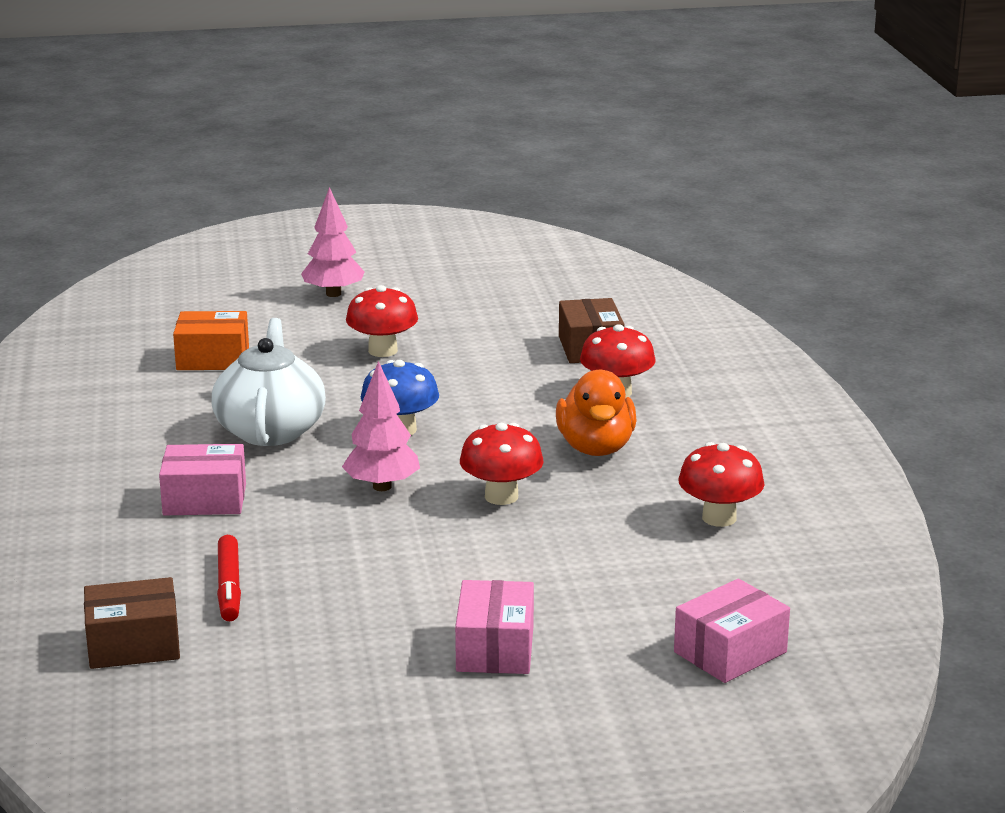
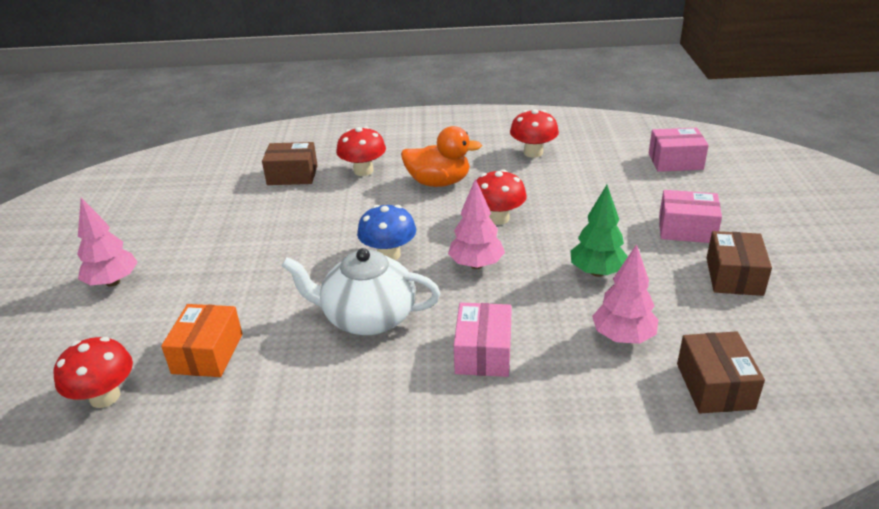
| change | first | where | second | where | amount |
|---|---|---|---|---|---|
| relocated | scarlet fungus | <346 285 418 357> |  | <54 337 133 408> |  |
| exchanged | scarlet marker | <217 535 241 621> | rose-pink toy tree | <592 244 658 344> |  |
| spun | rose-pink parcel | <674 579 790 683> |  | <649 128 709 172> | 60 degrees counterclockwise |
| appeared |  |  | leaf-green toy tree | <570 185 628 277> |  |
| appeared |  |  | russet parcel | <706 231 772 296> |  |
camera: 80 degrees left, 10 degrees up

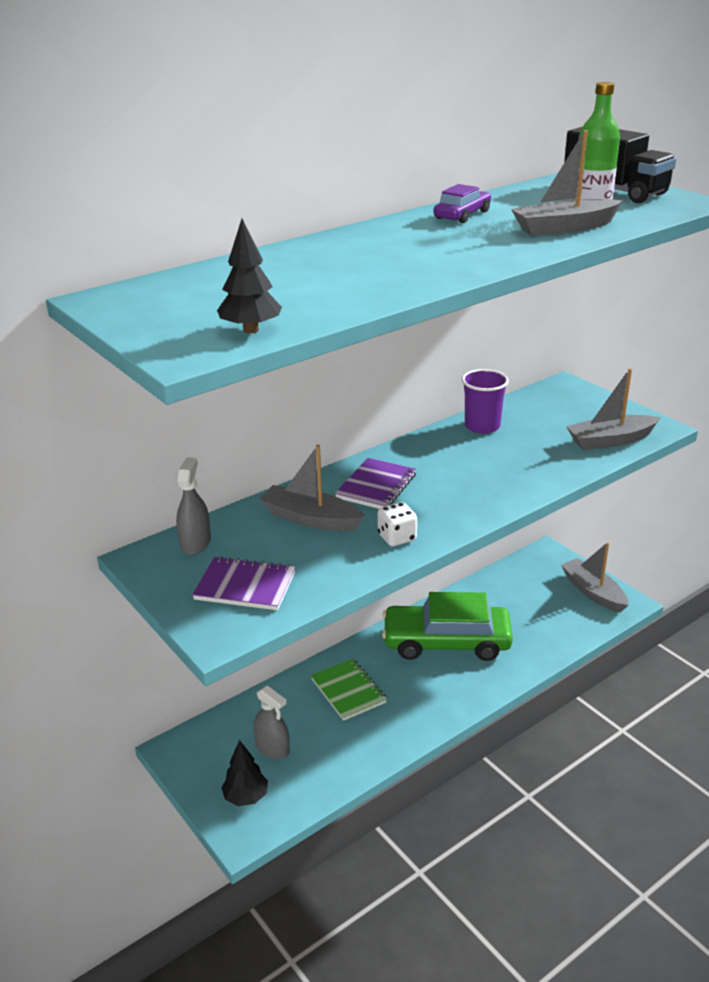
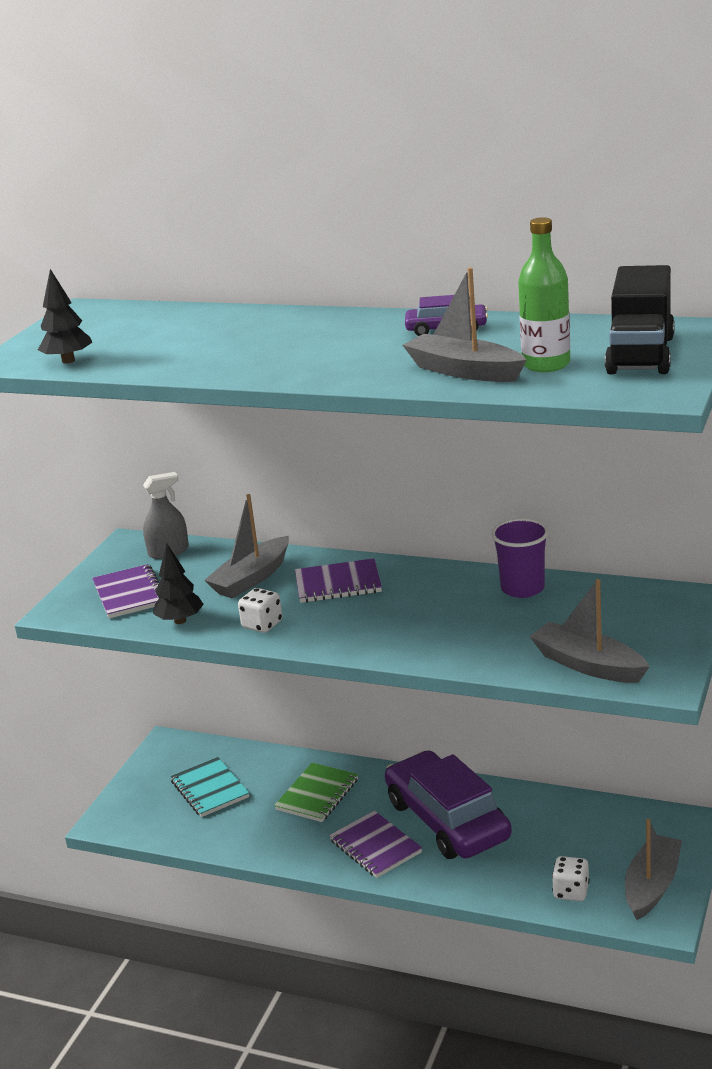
| change | first | where | second | where | amount |
|---|---|---|---|---|---|
| spun | grey toy boat | <259 445 365 531> |  | <204 494 289 598> | 135 degrees counterclockwise |
| colour | leaf-green car | <382 592 513 661> | royal purple car | <385 750 512 859> |  |
| exchanged | grey spray cleaner | <253 685 290 760> | turquoise notebook | <170 757 249 817> |  |
| relocated | black toy tree | <221 740 268 806> |  | <153 543 204 624> |  |
| appeared |  |  | royal purple notebook | <329 811 422 878> |  |
| appeared |  |  | pure white game die | <552 856 589 901> |  |
camera: 60 degrees right, 5 degrees down

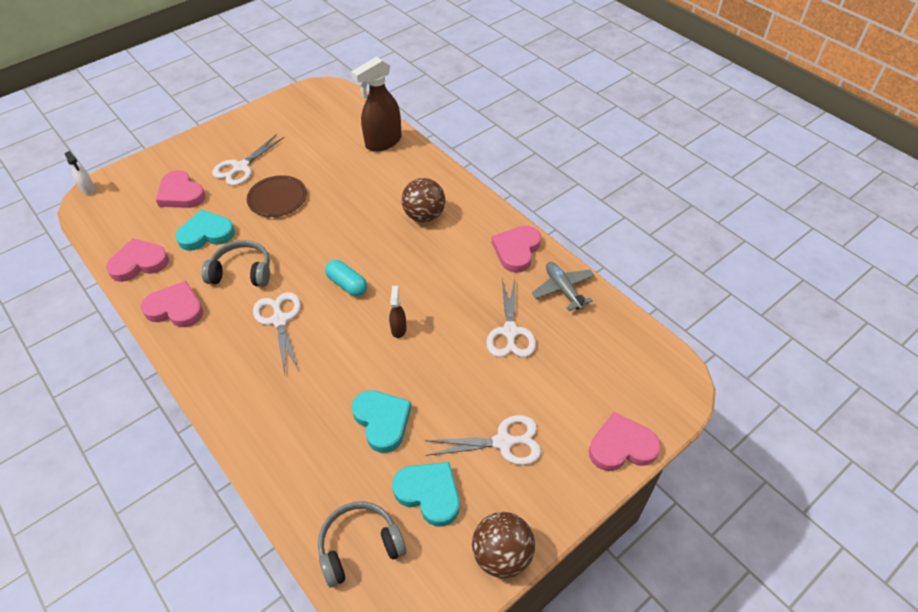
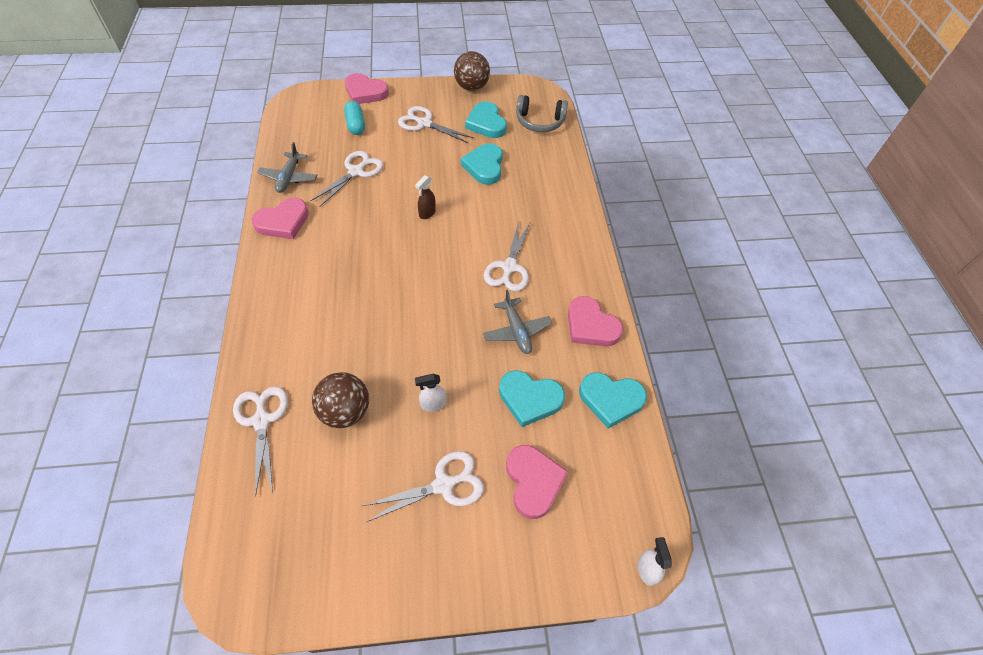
| change | first | where | second | where | amount |
|---|---|---|---|---|---|
| exchanged | russet spray cleaner | <351 57 402 152> | pure white scissors | <233 386 288 497> |  |
| exchanged | russet dinner plate | <247 175 307 217> | pure white spray cleaner | <415 374 446 412> |  |
| relocated | russet sphere | <401 178 445 222> |  | <312 372 369 428> |  |
| colour | rose-pink love heart | <106 238 169 282> | turquoise love heart | <579 372 647 428> |  |
| exchanged | grey headphones | <202 240 270 287> | grey toy plane | <483 290 552 354> |  |
| relocated | turquoise pill | <325 260 367 296> |  | <344 101 365 135> |  |
camera: 150 degrees left, 5 degrees up

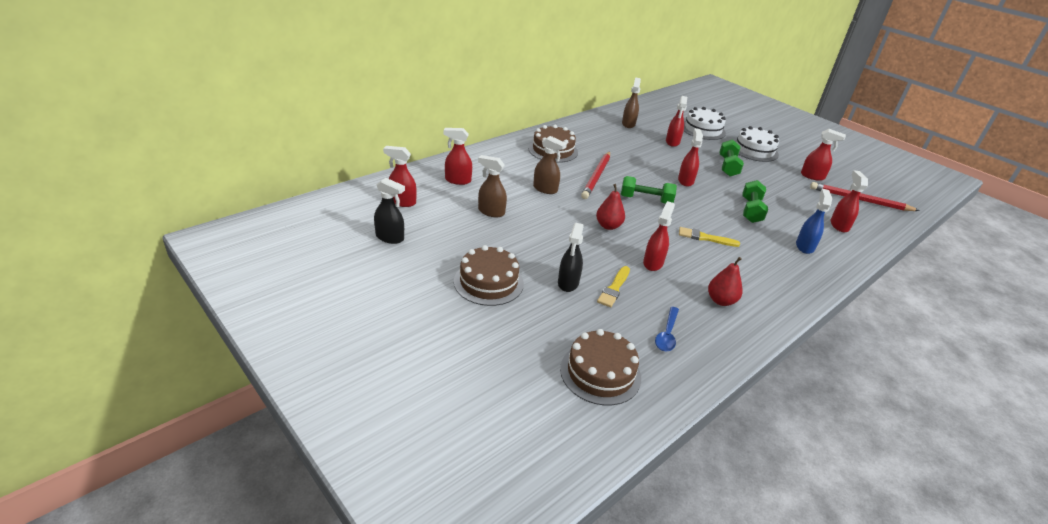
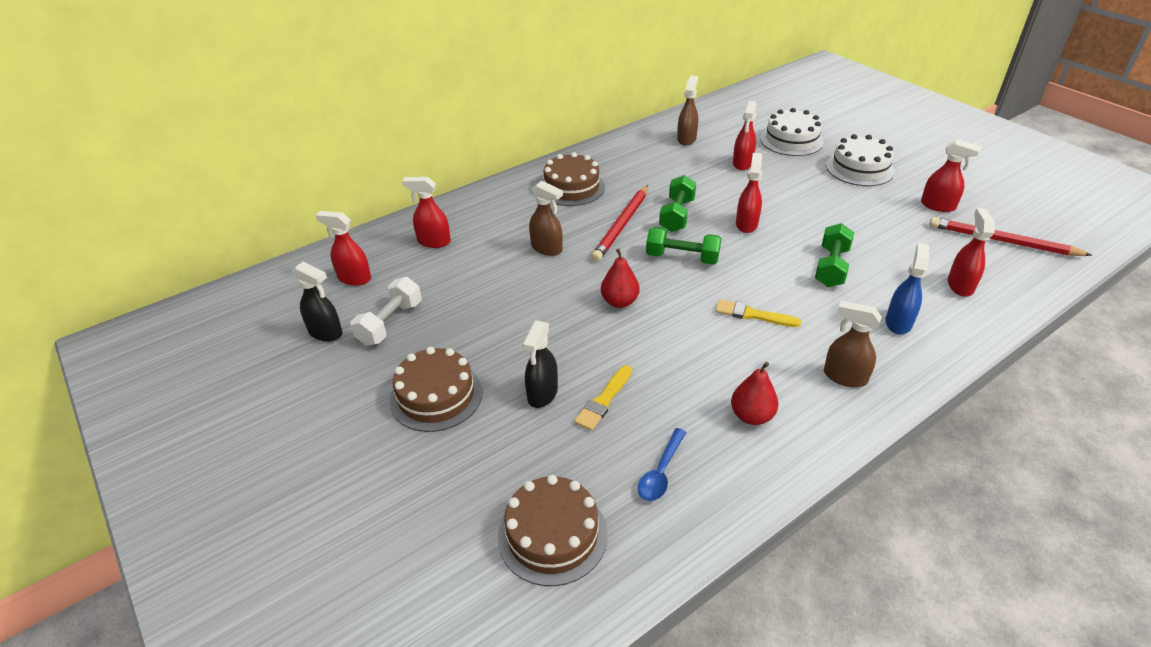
| change | first | where | second | where | amount |
|---|---|---|---|---|---|
| relocated | leaf-green free weight | <720 139 744 177> |  | <659 175 696 232> |  |
| relocated | russet spray cleaner | <478 155 507 217> |  | <824 301 882 388> |  |
| missing | scarlet spray cleaner | <643 201 675 271> |  |  |  |
| appeared |  |  | pure white free weight | <351 277 422 346> |  |
camera: 10 degrees right, 5 degrees up

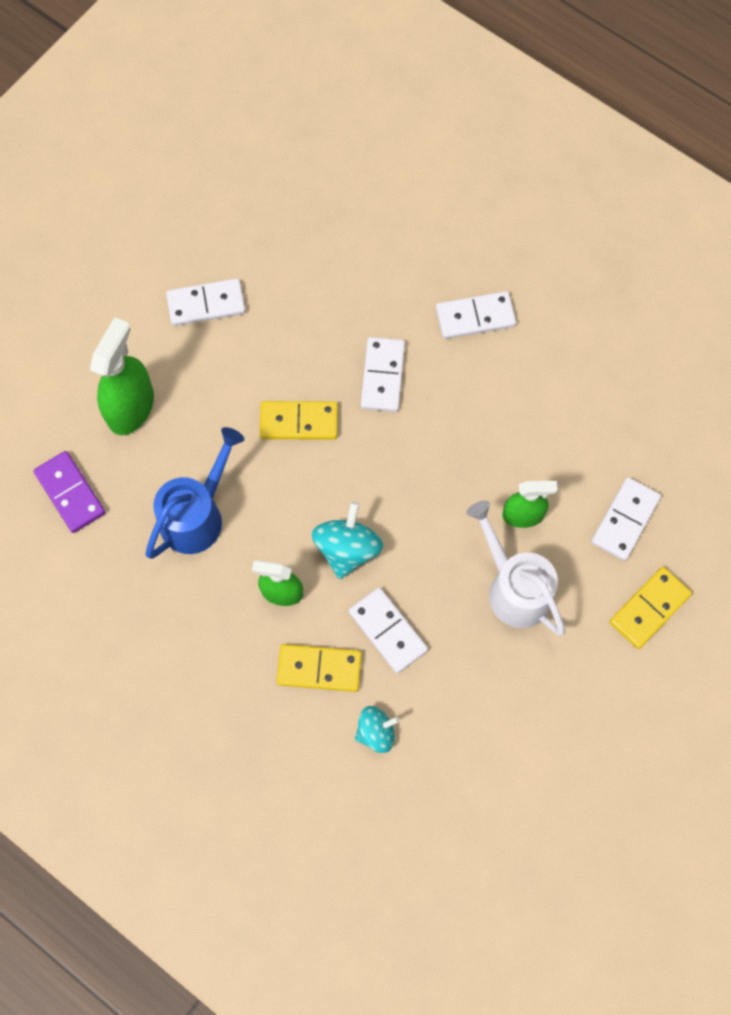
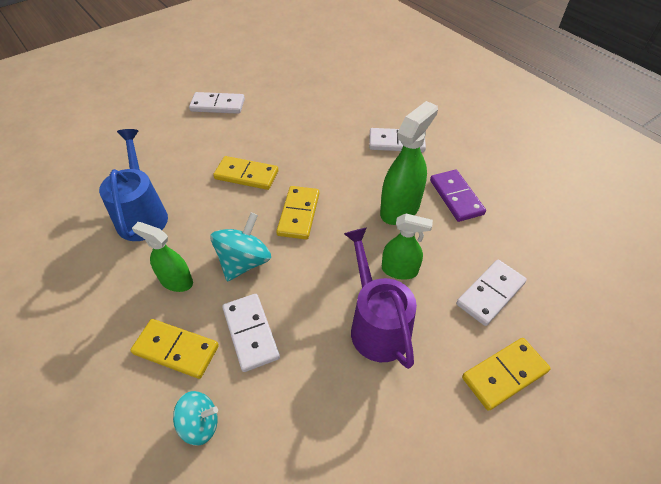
| change | first | where | second | where | amount |
|---|---|---|---|---|---|
| relocated | leaf-green spray cleaner | <90 317 154 435> |  | <380 101 438 225> |  |
| missing | pure white domino | <361 337 405 412> |  |  |  |
| spun | cobalt watering can | <146 427 245 559> |  | <99 129 168 241> | 60 degrees counterclockwise |
| relocated | royal purple domino | <34 451 106 533> |  | <430 170 486 222> |  |
| colour | pure white watering can | <466 501 565 636> | royal purple watering can | <344 228 417 369> |  |
| appeared |  |  | golden domino | <276 186 319 239> |  |
camera: 15 degrees right, 20 degrees down

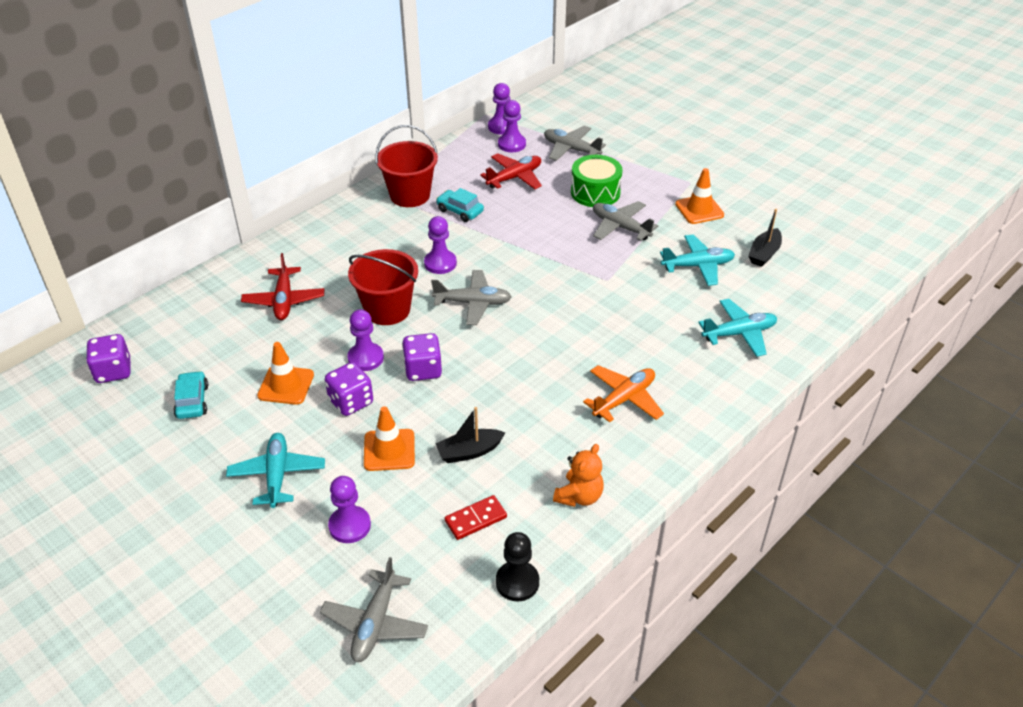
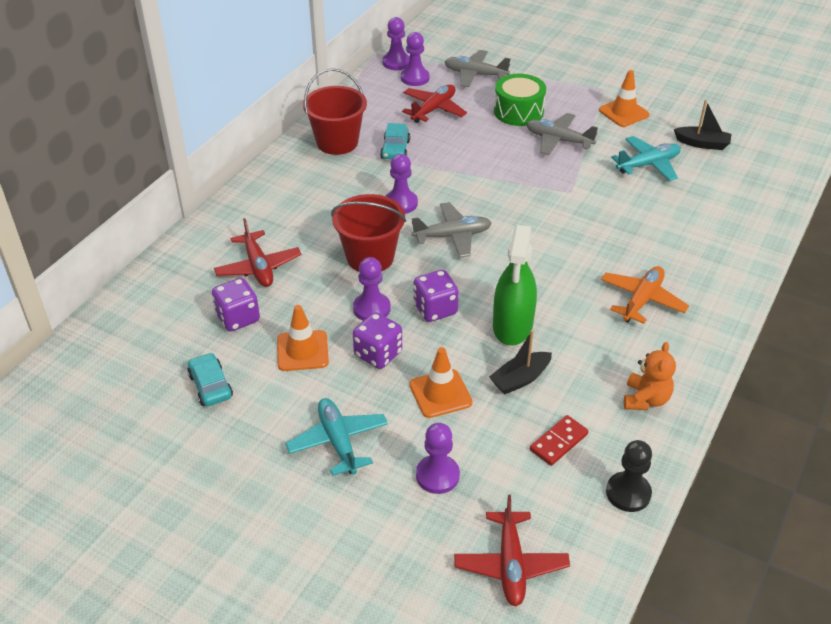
| change | first | where | second | where | amount |
|---|---|---|---|---|---|
| spun | turquoise car | <436 188 484 222> |  | <380 123 410 159> | 105 degrees counterclockwise |
| spun | black toy boat | <748 209 782 267> |  | <674 100 731 150> | 90 degrees counterclockwise |
| missing | turquoise toy plane | <698 299 777 357> |  |  |  |
| relocated | royal purple game die | <86 334 131 383> |  | <212 278 260 332> |  |
| colour | grey toy plane | <320 557 428 662> | scarlet toy plane | <454 495 570 606> |  |
| appeared |  |  | leaf-green spray cleaner | <493 225 537 345> |  |
camera: 15 degrees left, 0 degrees up

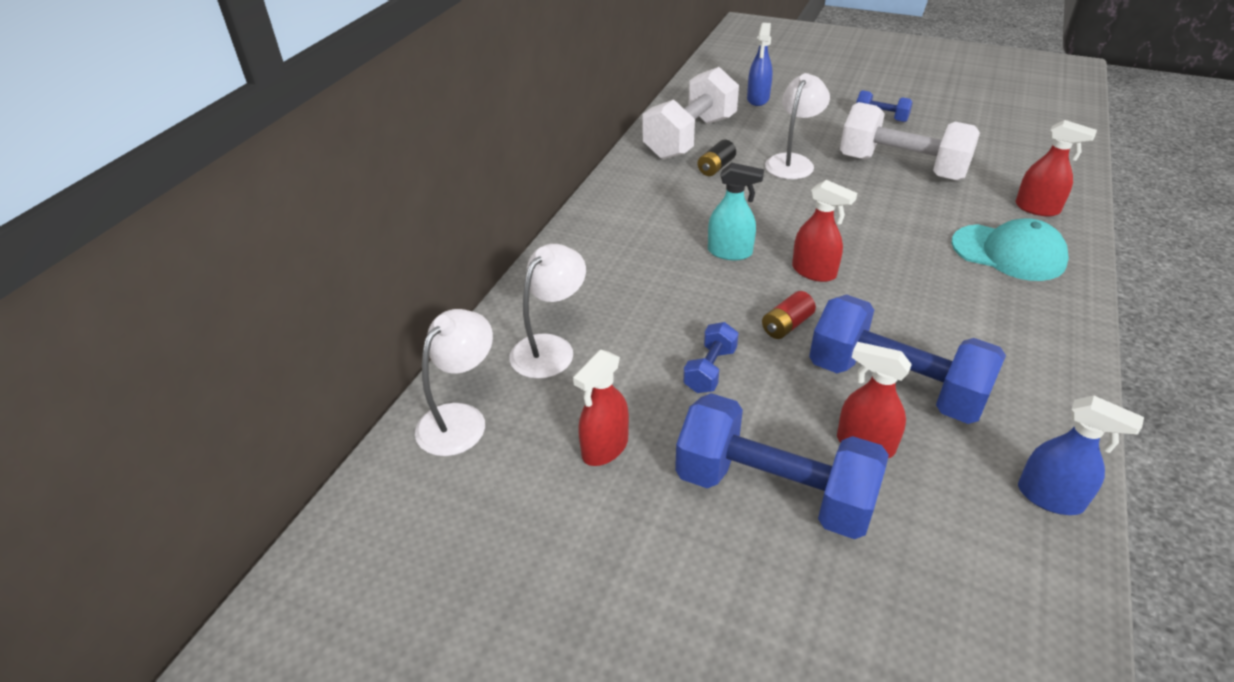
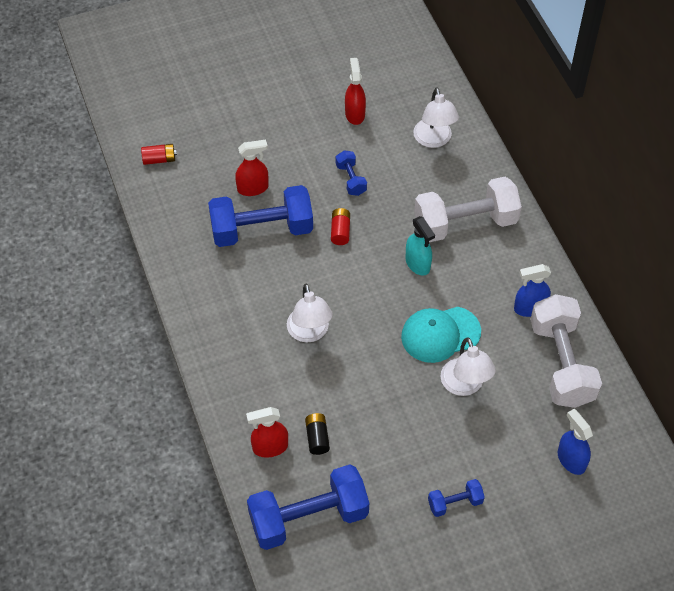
| change | first | where | second | where | amount |
|---|---|---|---|---|---|
| relocated | pure white free weight | <840 102 980 181> |  | <414 177 522 242> |  |
| relocated | black battery | <698 140 736 176> |  | <305 413 330 455> |  |
| spun | turquoise spray cleaner | <708 163 764 260> |  | <405 216 435 276> | 90 degrees counterclockwise |
| missing | scarlet spray cleaner | <792 180 857 282> |  |  |  |
| relocated | turquoise peaked cap | <952 218 1069 281> |  | <401 307 481 363> |  |
| relocated | pure white reading lamp | <415 309 493 456> |  | <287 284 333 342> |  |
| relocated | cobalt free weight | <675 393 889 539> |  | <247 464 369 550> |  |
| relocated | cobalt spray cleaner | <1018 396 1144 515> |  | <514 264 551 317> |  |
| appeared |  |  | scarlet battery | <141 144 177 165> |  |
camera: 135 degrees right, 15 degrees up

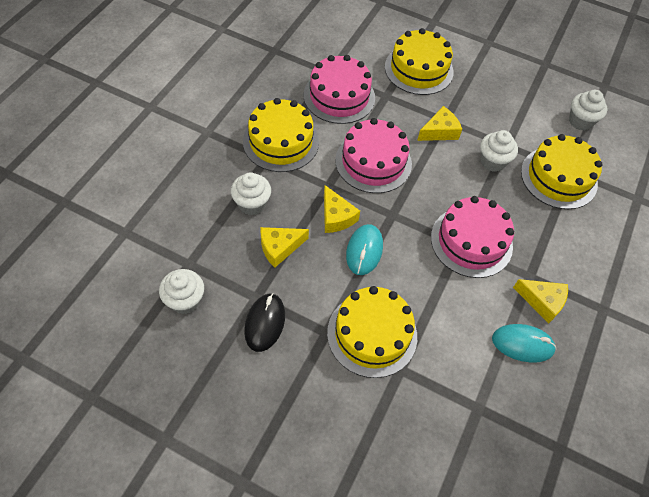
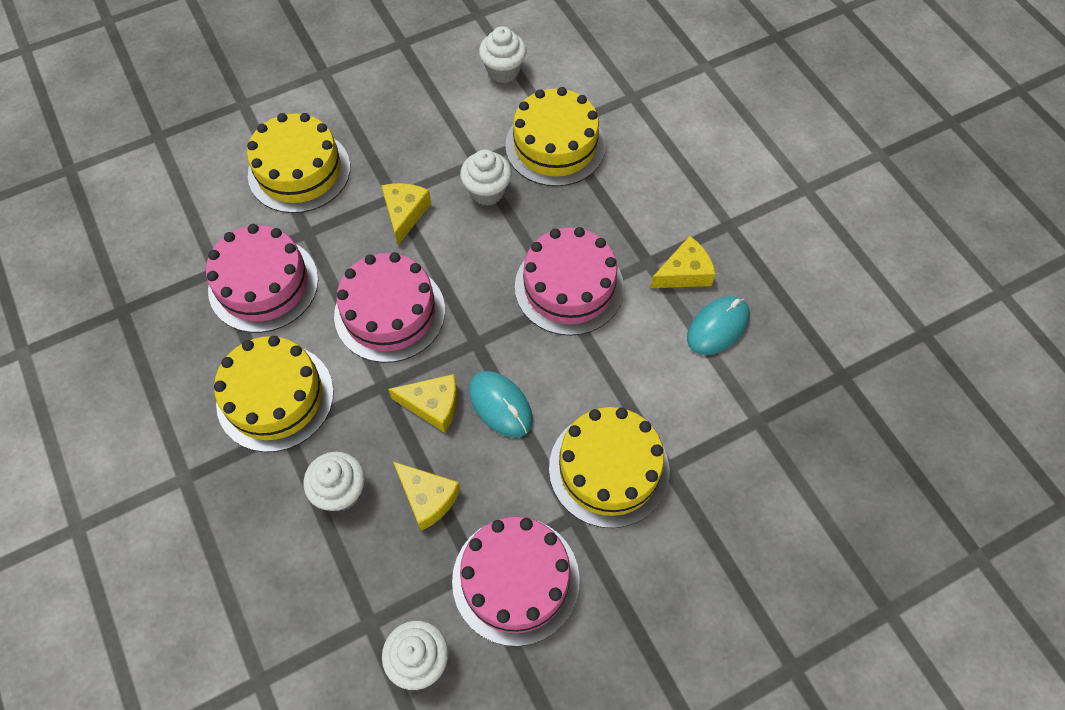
| change | first | where | second | where | amount |
|---|---|---|---|---|---|
| spun | golden piece of cheese | <260 227 309 268> |  | <393 462 461 531> | 60 degrees counterclockwise |
| exchanged | black mouse | <244 293 285 352> | rose-pink gateau | <452 516 580 646> |  |
camera: 50 degrees left, 5 degrees up

